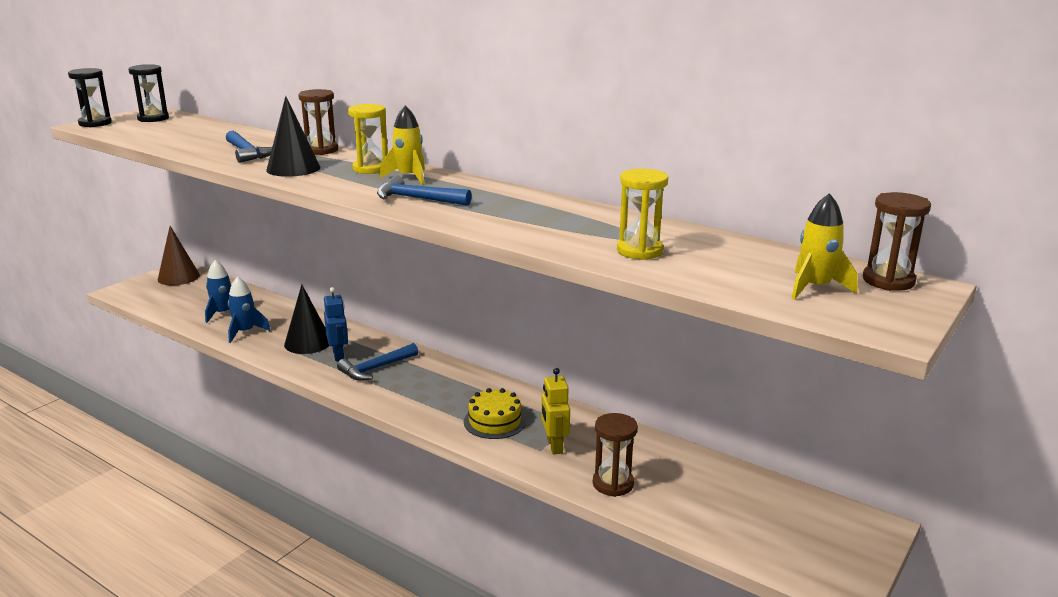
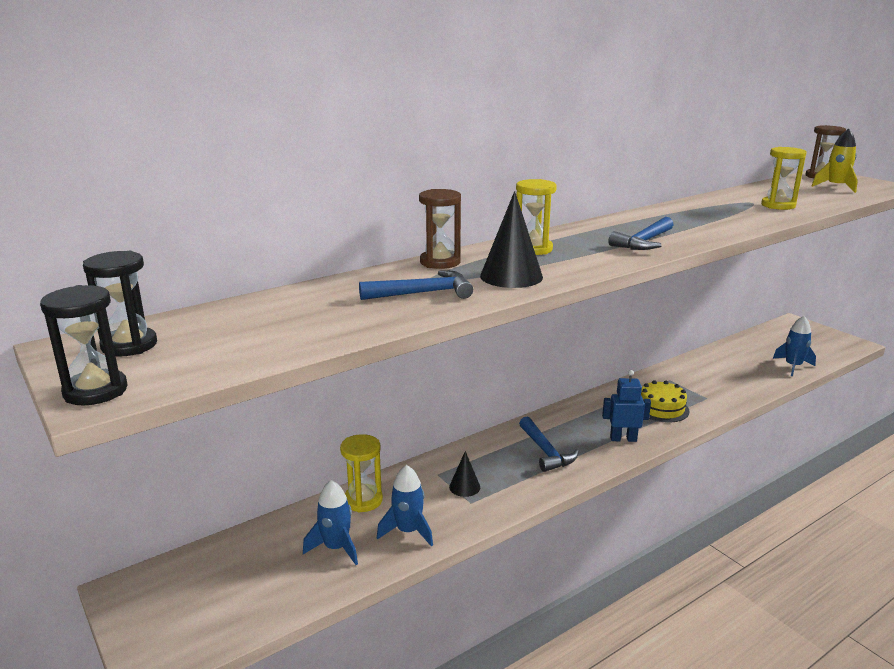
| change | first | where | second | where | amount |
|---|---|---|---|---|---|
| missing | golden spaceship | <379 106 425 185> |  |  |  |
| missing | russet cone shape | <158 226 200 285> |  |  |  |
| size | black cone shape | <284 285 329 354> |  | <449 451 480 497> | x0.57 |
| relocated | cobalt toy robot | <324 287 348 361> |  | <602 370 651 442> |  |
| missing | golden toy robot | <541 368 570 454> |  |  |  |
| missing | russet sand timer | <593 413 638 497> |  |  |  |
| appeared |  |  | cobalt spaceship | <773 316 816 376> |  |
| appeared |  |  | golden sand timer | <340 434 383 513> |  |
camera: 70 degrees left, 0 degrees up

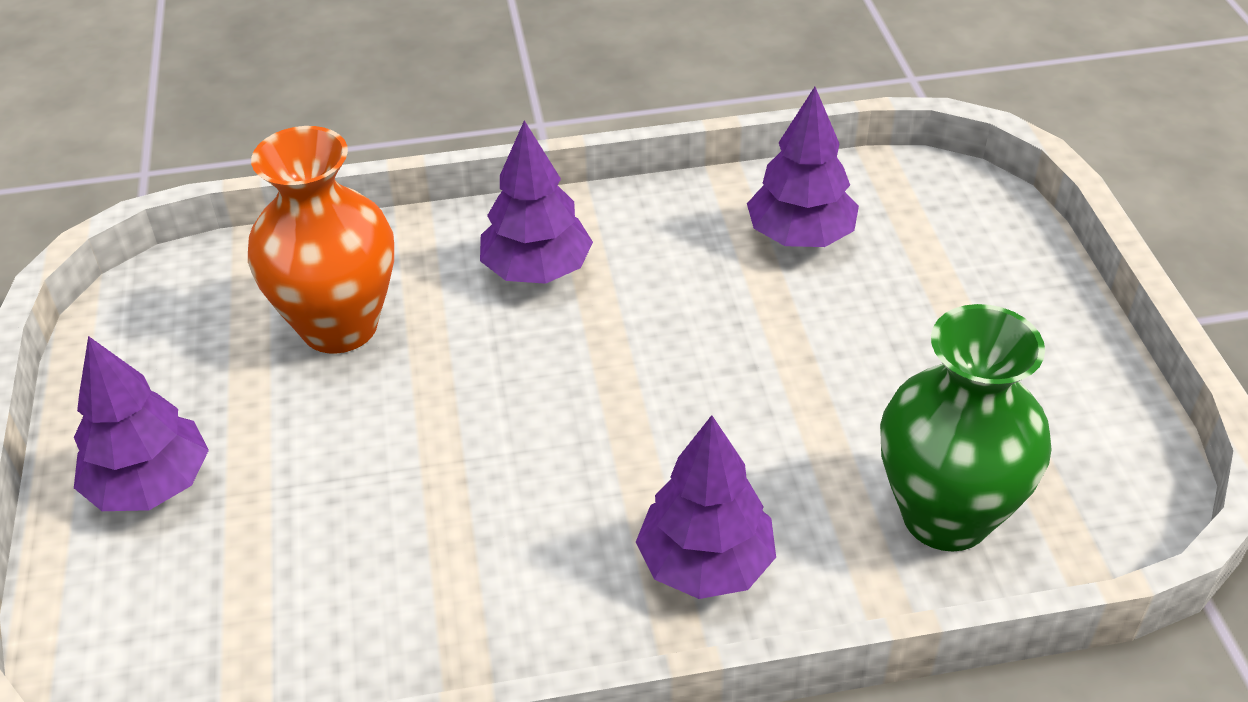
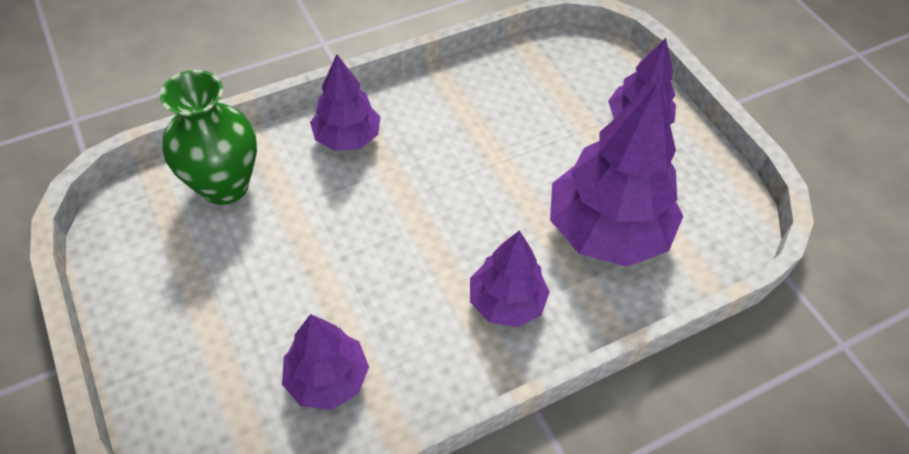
| change | first | where | second | where | amount |
|---|---|---|---|---|---|
| exchanged | orange vase | <248 126 394 354> | royal purple toy tree | <550 80 683 267> |  |
camera: 160 degrees right, 10 degrees up

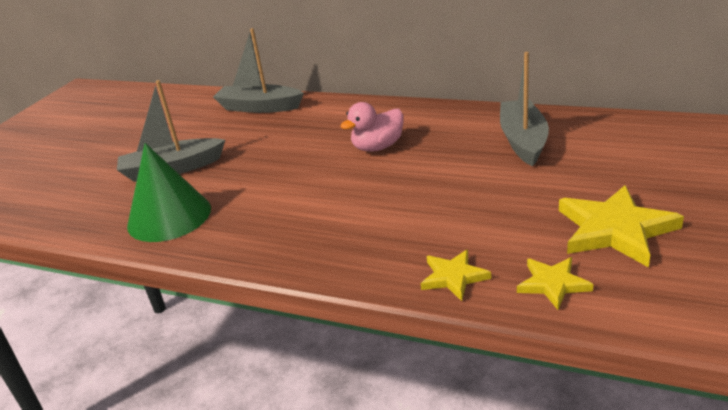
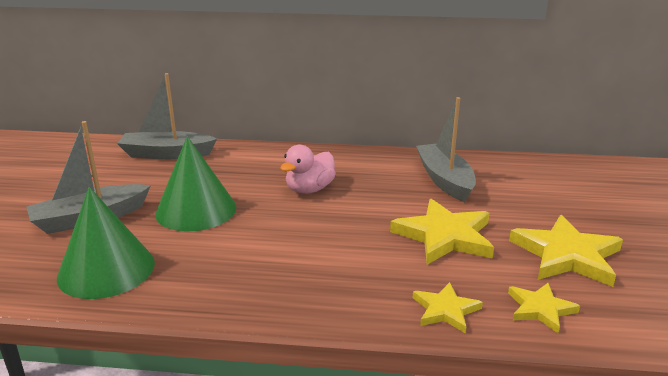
| change | first | where | second | where | amount |
|---|---|---|---|---|---|
| appeared |  |  | leaf-green cone shape | <155 136 236 232> |  |
| appeared |  |  | golden five-pointed star | <390 199 494 265> |  |
camera: 20 degrees left, 5 degrees down

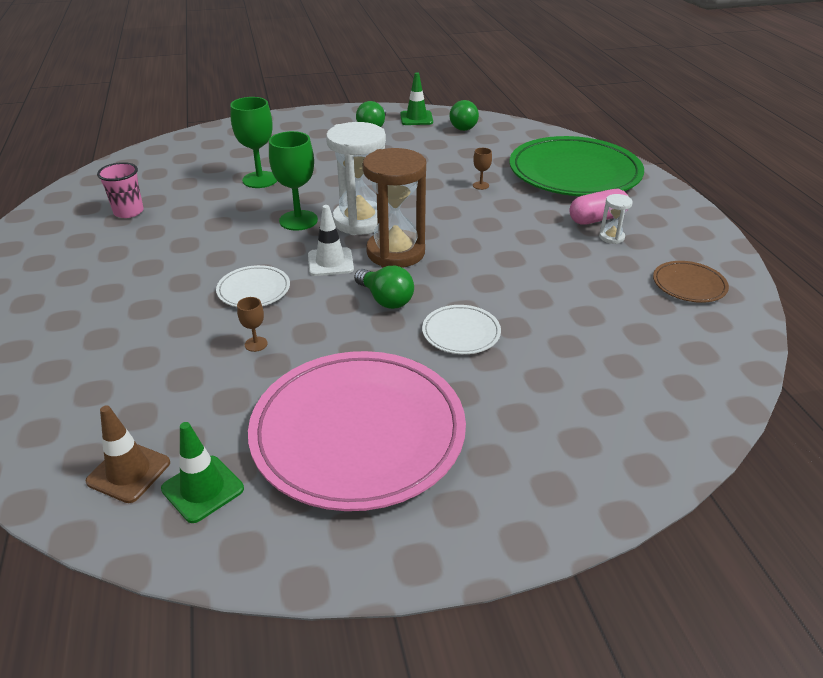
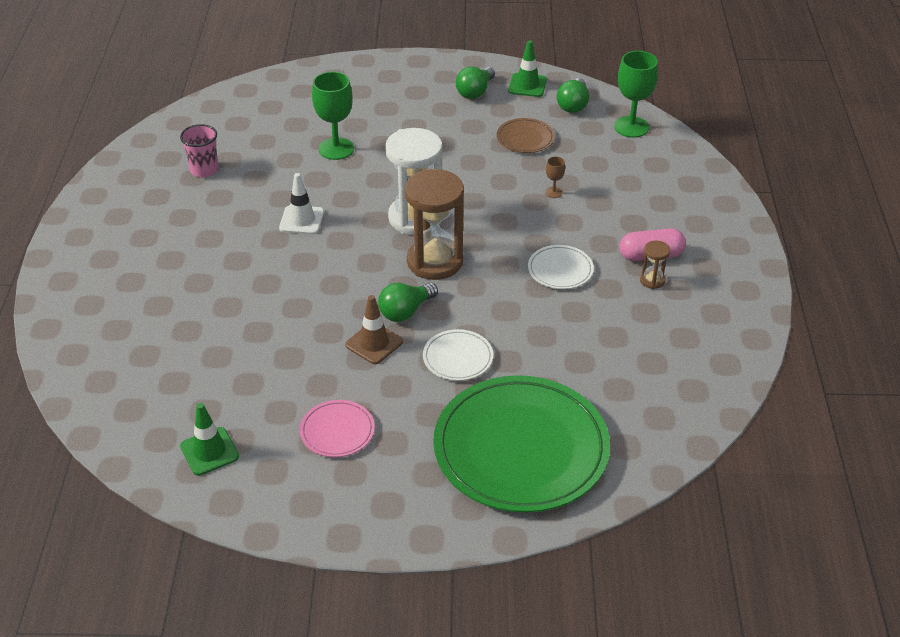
| change | first | where | second | where | amount |
|---|---|---|---|---|---|
| relocated | leaf-green wine glass | <269 131 318 231> |  | <614 51 658 138> |  |
| relocated | leaf-green dinner plate | <510 136 644 196> |  | <433 375 610 513> |  |
| colour | pure white sand timer | <599 194 633 244> | russet sand timer | <640 240 670 289> |  |
| relocated | pure white safety cone | <308 205 354 276> |  | <279 173 324 234> |  |
| relocated | russet dinner plate | <653 261 729 303> |  | <497 118 555 153> |  |
| relocated | pure white dinner plate | <216 265 290 307> |  | <528 245 594 289> |  |
| spun | leaf-green lightbulb | <354 266 414 309> |  | <378 283 438 322> | 75 degrees clockwise |
| missing | russet wine glass | <237 297 268 352> |  |  |  |
| size | rose-pink dinner plate | <248 351 466 511> |  | <300 400 375 457> | x0.43 |
| relocated | russet safety cone | <86 405 170 503> |  | <345 295 403 364> |  |
camera: 15 degrees right, 5 degrees up

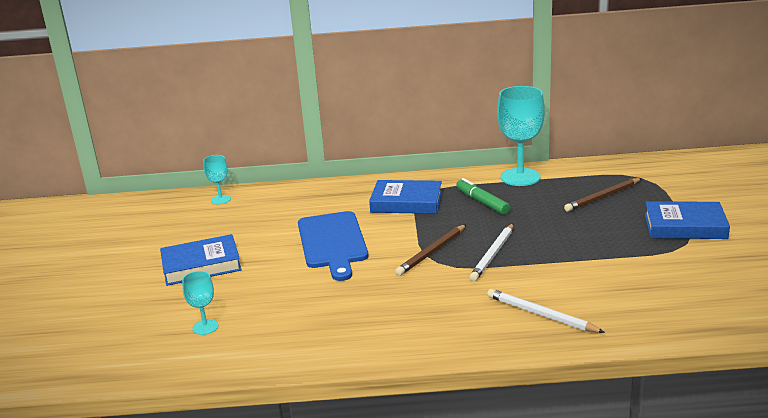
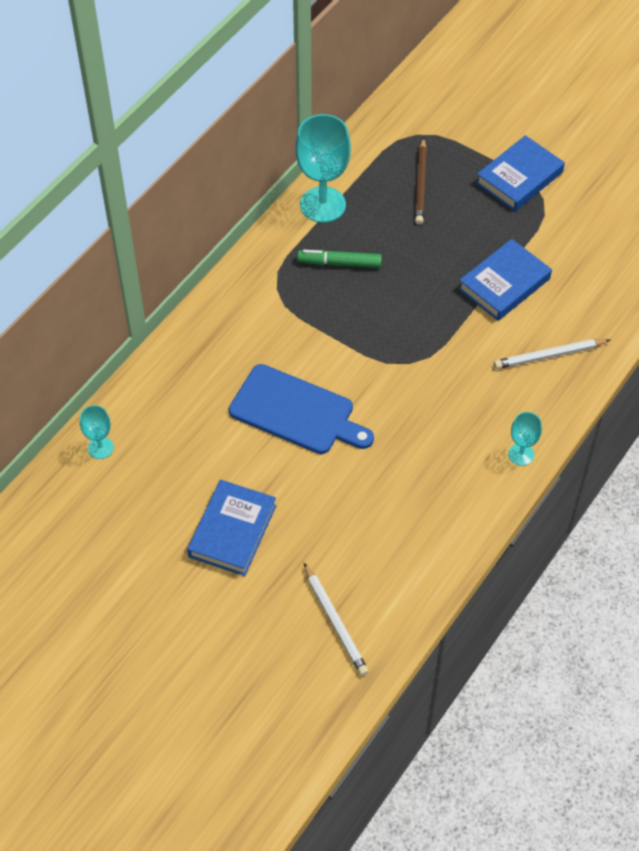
| change | first | where | second | where | amount |
|---|---|---|---|---|---|
| relocated | cobalt book | <369 180 442 214> |  | <458 239 552 321> |  |
| relocated | pure white pencil | <470 223 514 281> |  | <304 563 369 676> |  |
| missing | russet pencil | <395 225 466 276> |  |  |  |
| relocated | turquoise wine glass | <182 271 219 335> |  | <508 412 542 466> |  |
camera: 55 degrees left, 30 degrees up

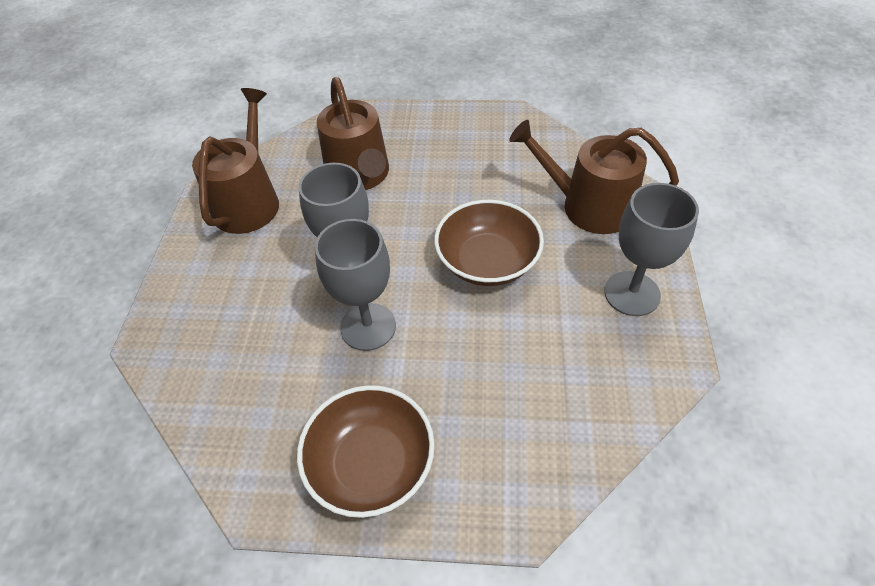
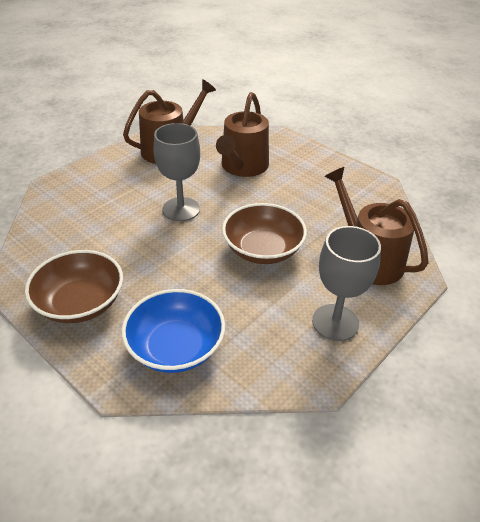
| change | first | where | second | where | amount |
|---|---|---|---|---|---|
| missing | grey wine glass | <315 219 396 351> |  |  |  |
| appeared |  |  | cobalt deep dish | <122 289 225 373> |  |
camera: 35 degrees right, 10 degrees down

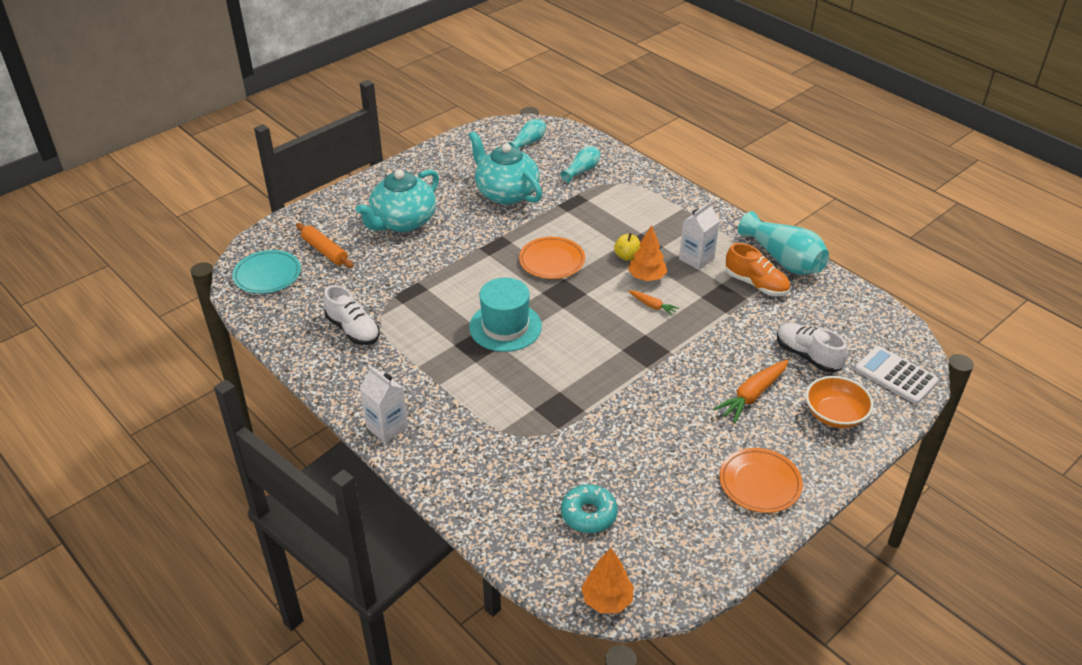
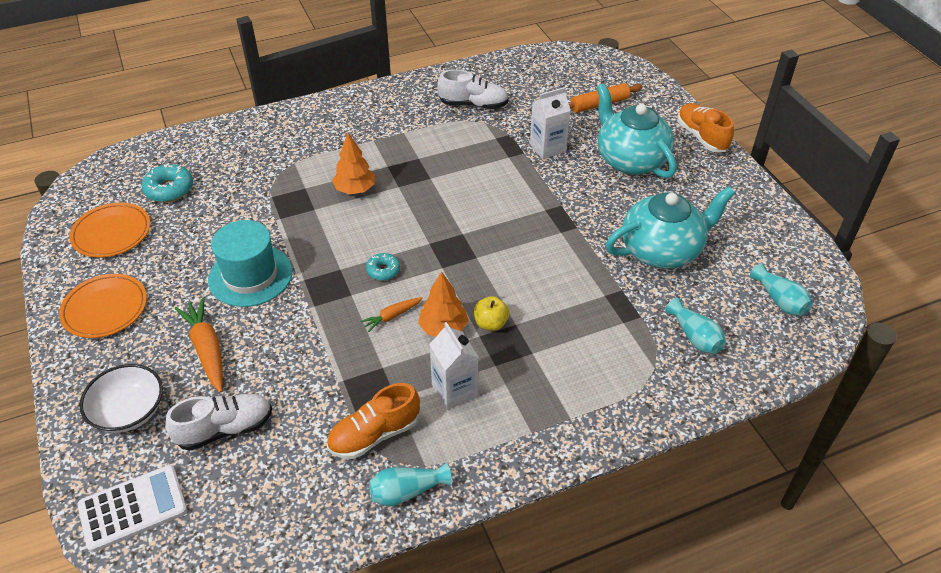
| change | first | where | second | where | amount |
|---|---|---|---|---|---|
| size | turquoise vase | <738 211 829 275> |  | <369 463 452 506> | x0.55 |
| relocated | orange dinner plate | <519 237 585 279> |  | <69 203 150 258> |  |
| missing | turquoise dinner plate | <232 250 301 294> |  |  |  |
| relocated | turquoise top hat | <469 278 542 352> |  | <208 220 293 307> |  |
| spun | pure white lace-up shoe | <324 285 380 345> |  | <438 69 509 109> | 150 degrees counterclockwise |
| relocated | pure white carton | <359 366 408 443> |  | <530 87 571 159> |  |
| colour | orange deep dish | <806 376 873 428> | pure white deep dish | <79 364 163 433> |  |
| relocated | orange toy tree | <581 548 634 613> |  | <332 133 375 195> |  |
| appeared |  |  | orange lace-up shoe | <677 103 734 152> |  |
| appeared |  |  | turquoise donut | <366 253 400 281> |  |
camera: 110 degrees right, 5 degrees up

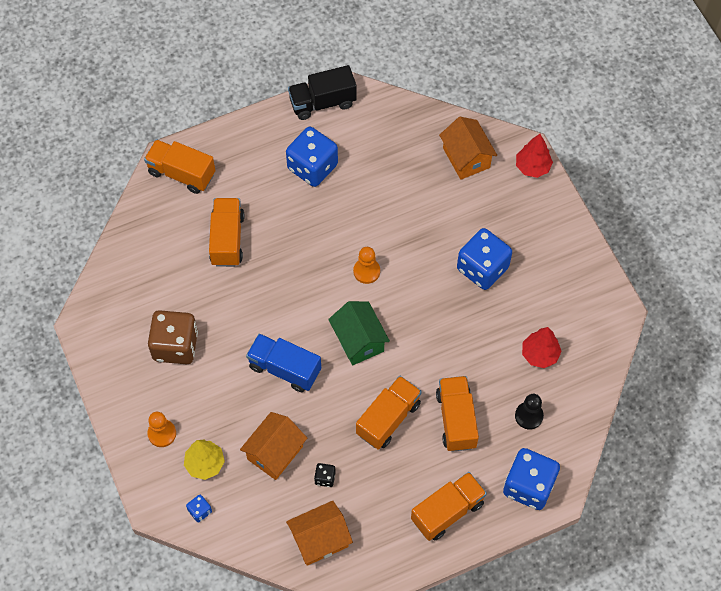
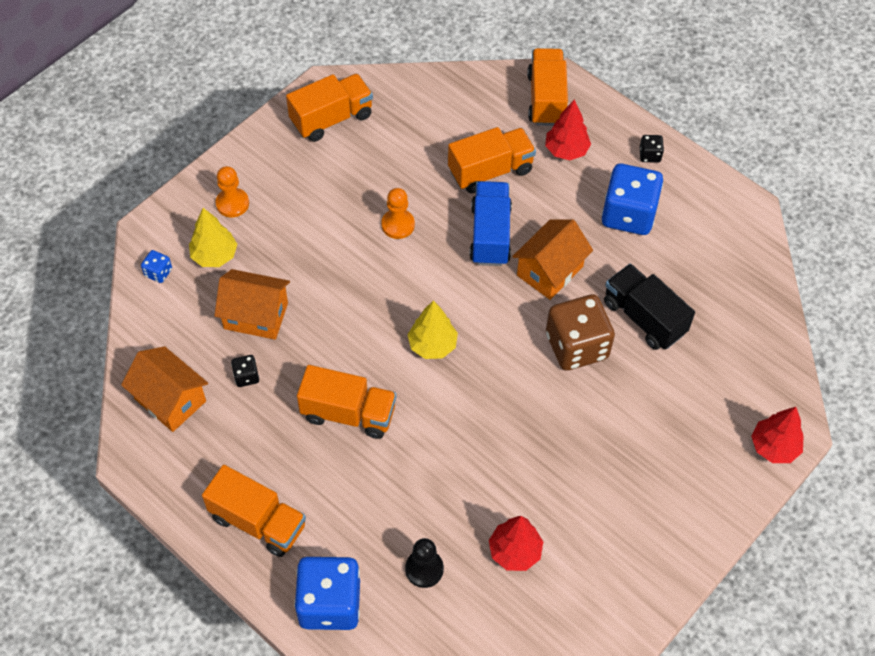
| change | first | where | second | where | amount |
|---|---|---|---|---|---|
| relocated | black toy truck | <288 65 357 120> |  | <604 264 695 350> |  |
| relocated | orange toy house | <439 117 497 180> |  | <512 219 593 300> |  |
| missing | cobalt game die | <457 228 512 290> |  |  |  |
| relocated | orange game pawn | <353 247 380 284> |  | <381 188 415 239> |  |
| exchanged | leaf-green toy house | <328 301 390 366> | golden toy tree | <408 300 458 359> |  |
| relocated | russet game die | <148 310 198 364> |  | <546 294 615 371> |  |
| relocated | cobalt toy truck | <246 333 321 392> |  | <469 181 512 266> |  |
| relocated | orange toy truck | <436 376 479 452> |  | <286 74 373 142> |  |
| appeared |  |  | scarlet toy tree | <545 99 591 160> |  |
| appeared |  |  | black game die | <640 135 664 163> |  |
camera: 65 degrees right, 5 degrees down

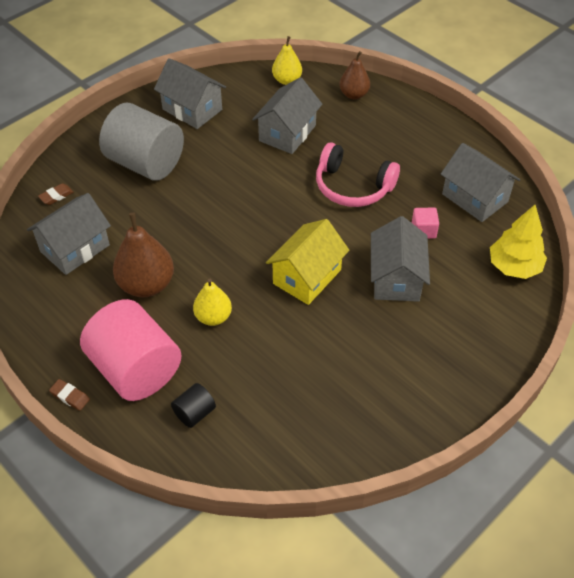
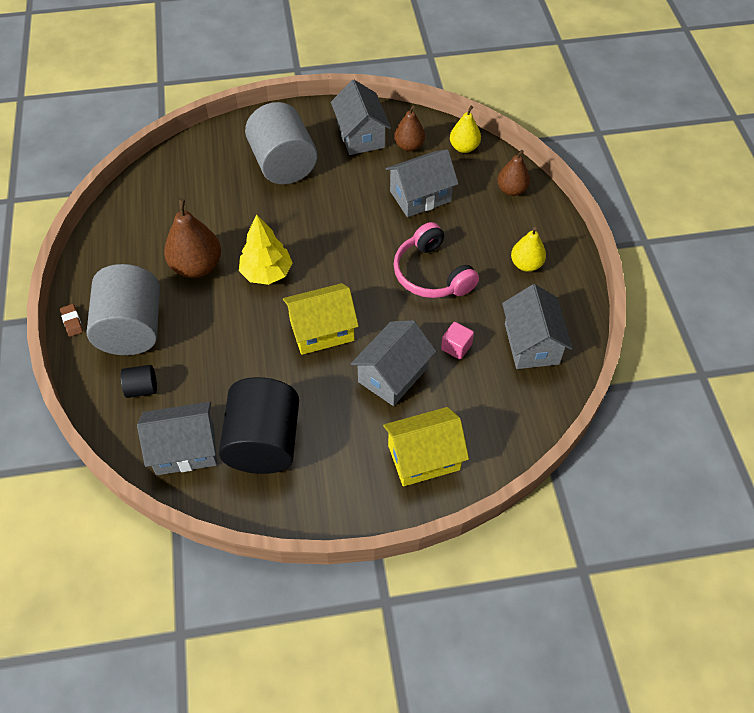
| change | first | where | second | where | amount |
|---|---|---|---|---|---|
| missing | russet eraser | <38 183 73 205> |  |  |  |
| relocated | grey toy house | <27 193 111 275> |  | <137 402 217 475> |  |
| relocated | golden toy tree | <490 205 547 279> |  | <239 215 292 285> |  |
| relocated | golden pear | <193 279 232 326> |  | <511 227 546 272> |  |
| colour | rose-pink cylinder shape | <80 299 181 401> | grey cylinder shape | <87 264 160 355> |  |
| appeared |  |  | russet pear | <394 106 425 151> |  |
| appeared |  |  | black cylinder shape | <219 377 299 474> |  |
| appeared |  |  | golden toy house | <383 407 469 486> |  |
camera: 35 degrees right, 5 degrees up

